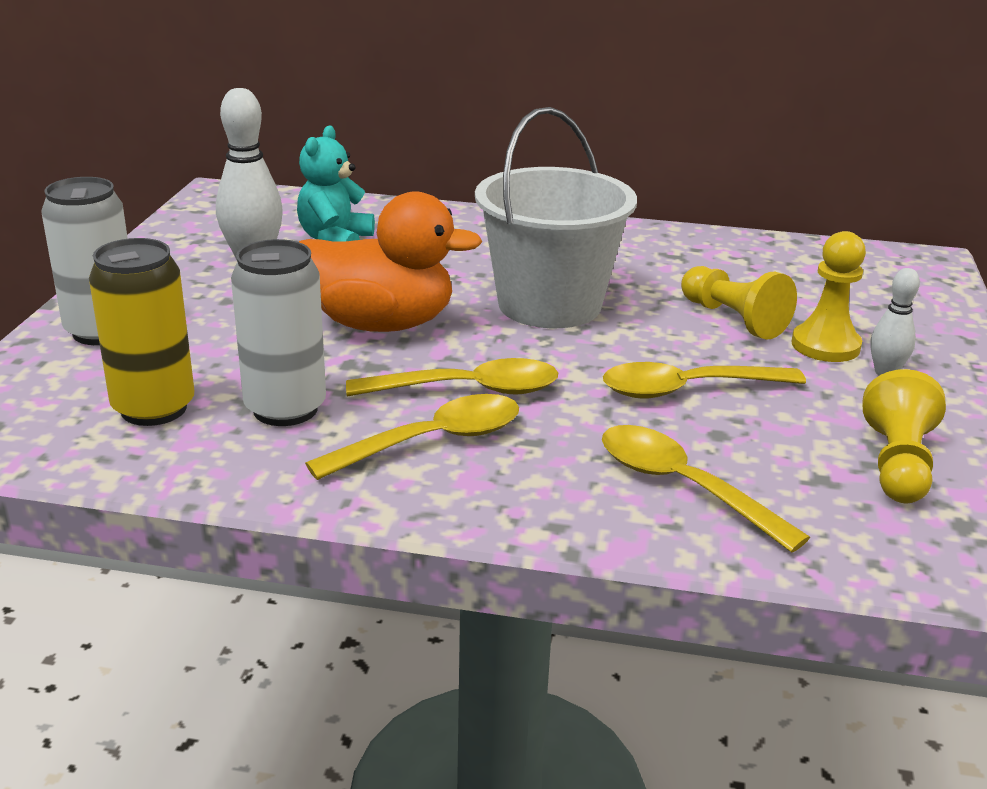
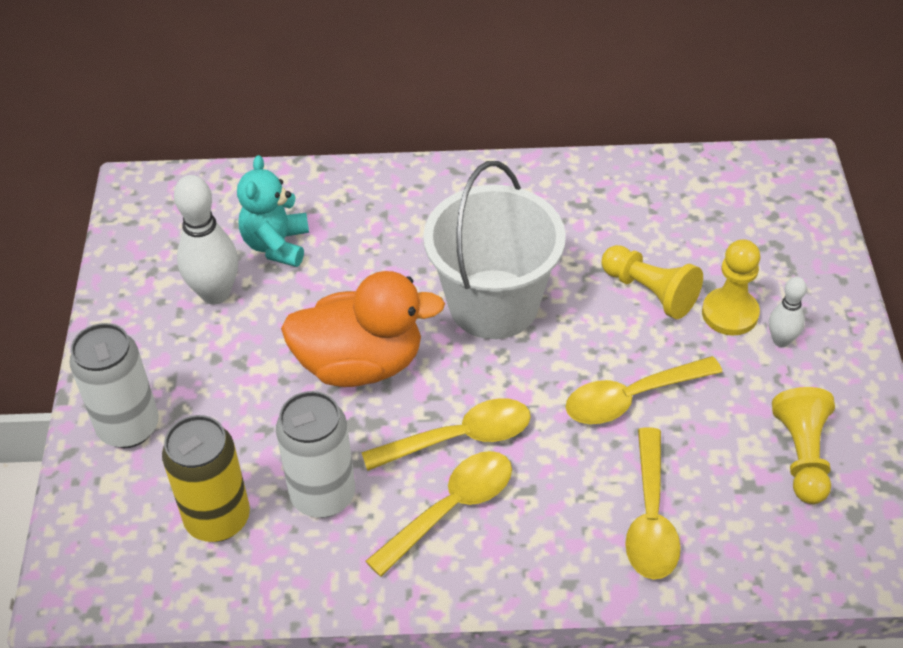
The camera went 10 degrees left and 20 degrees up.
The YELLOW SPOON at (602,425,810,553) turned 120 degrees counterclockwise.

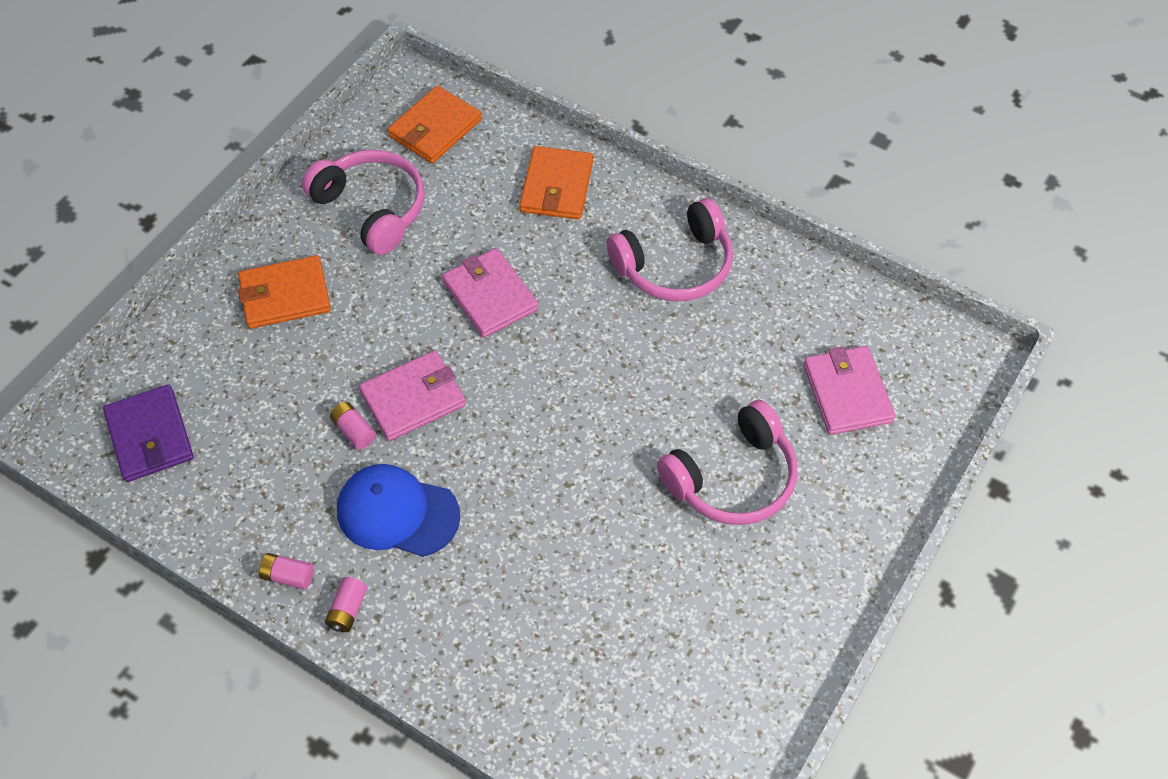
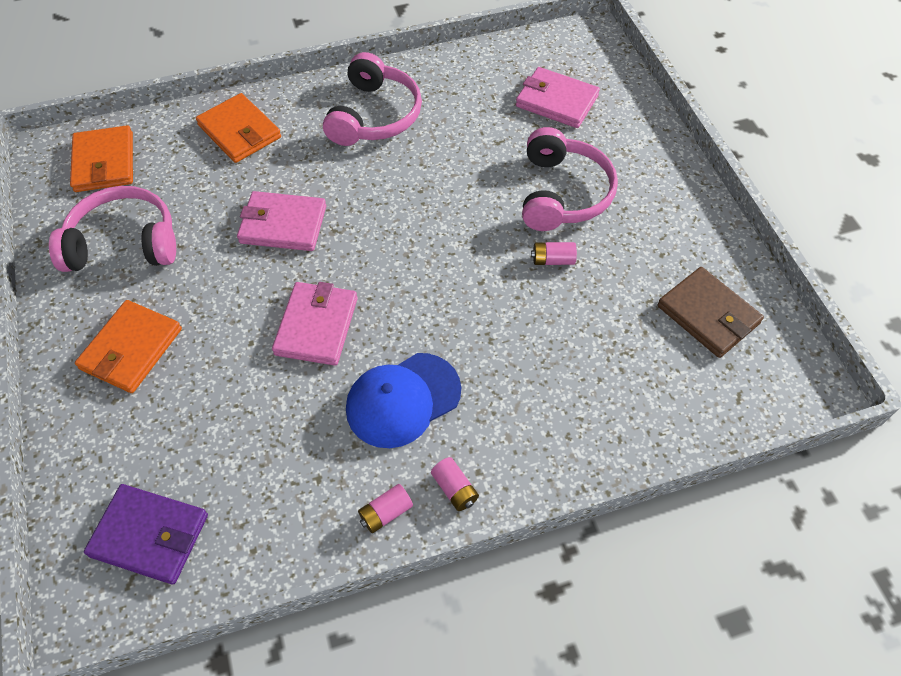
The camera went 50 degrees left and 0 degrees up.
The BROWN WALLET at (657,267,764,358) appeared.
The PINK BATTERY moved from (330,402,376,449) to (531,242,577,265).

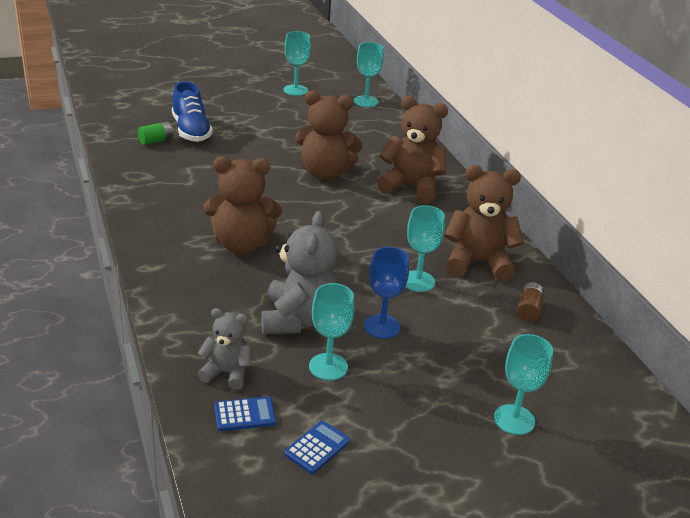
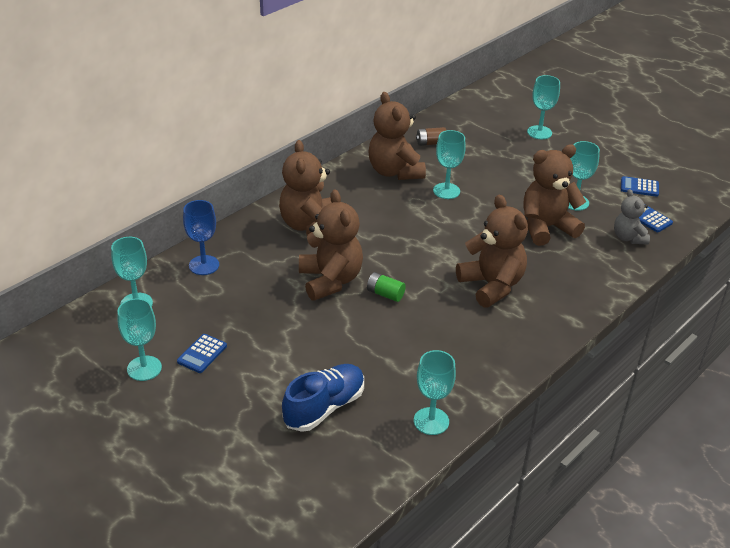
The camera went 115 degrees left and 5 degrees up.
The BLUE CALCULATOR at (177,334,227,373) appeared.
The TURQUOISE GOBLET at (414,350,456,435) appeared.
The GREEN BATTERY moved from (138,121,173,145) to (367,272,406,302).
The BLUE GOBLET moved from (364,247,409,339) to (183,200,219,275).
The GREY TEDDY BEAR at (261,211,338,334) became the BROWN TEDDY BEAR at (524,144,586,246).

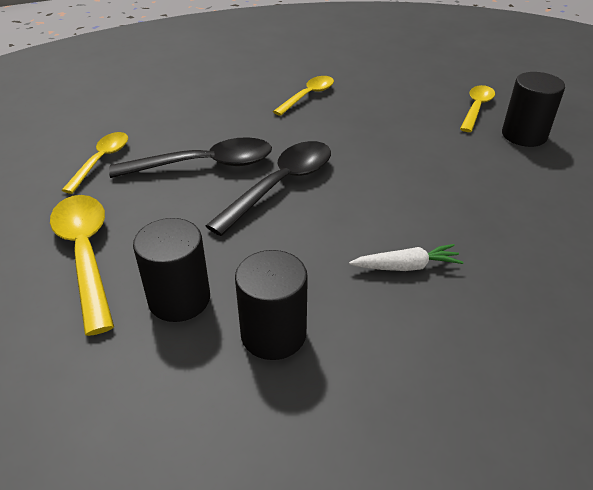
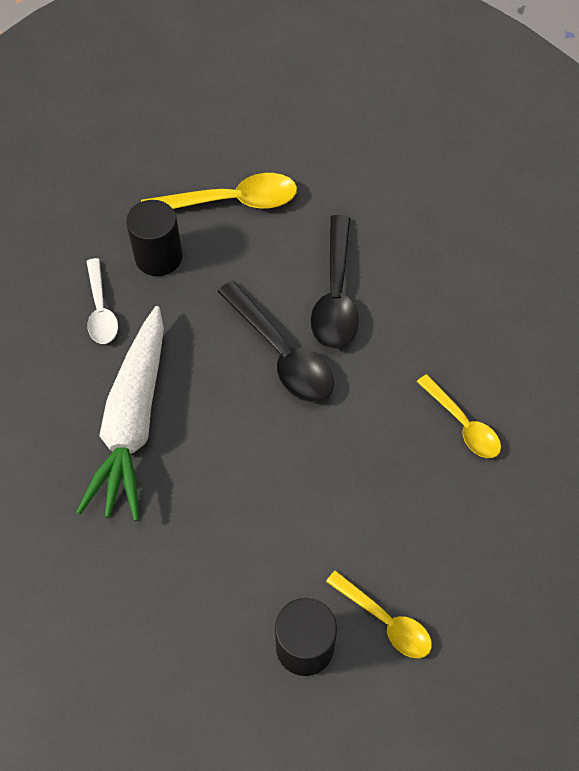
The camera went 105 degrees right and 20 degrees up.
The YELLOW SPOON at (62,132,128,194) disappeared.
The BLACK CYLINDER at (235,250,308,360) was replaced by the WHITE SPOON at (87,258,118,344).
The WHITE CARROT at (349,244,463,271) changed to 2.34 times the size.

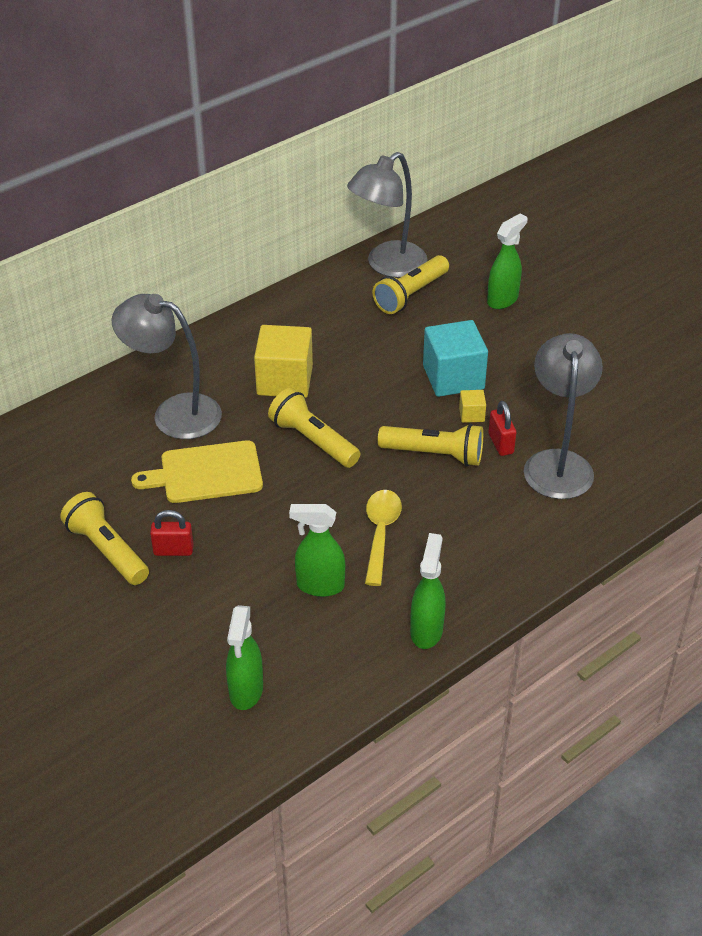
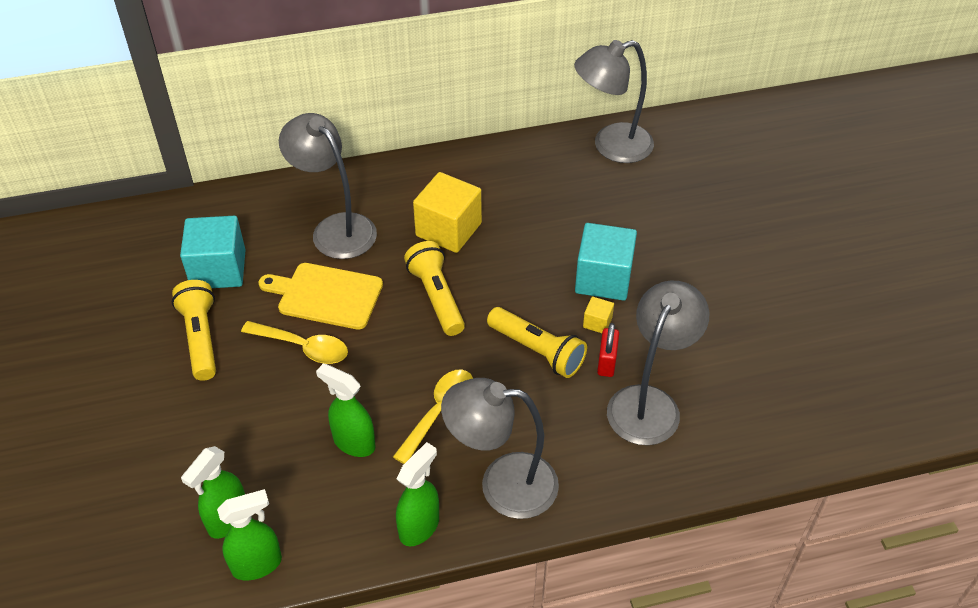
The camera went 25 degrees right and 5 degrees up.
The RED PADLOCK at (150,510,194,556) disappeared.
The YELLOW FLASHLIGHT at (373,255,449,314) disappeared.
The TURQUOISE CUBE at (180,216,245,288) appeared.
The YELLOW SPOON at (241,321,348,364) appeared.
The GREY LAMP at (441,378,559,519) appeared.
The GREEN SPRAY BOTTLE moved from (487,214,527,309) to (217,489,282,580).

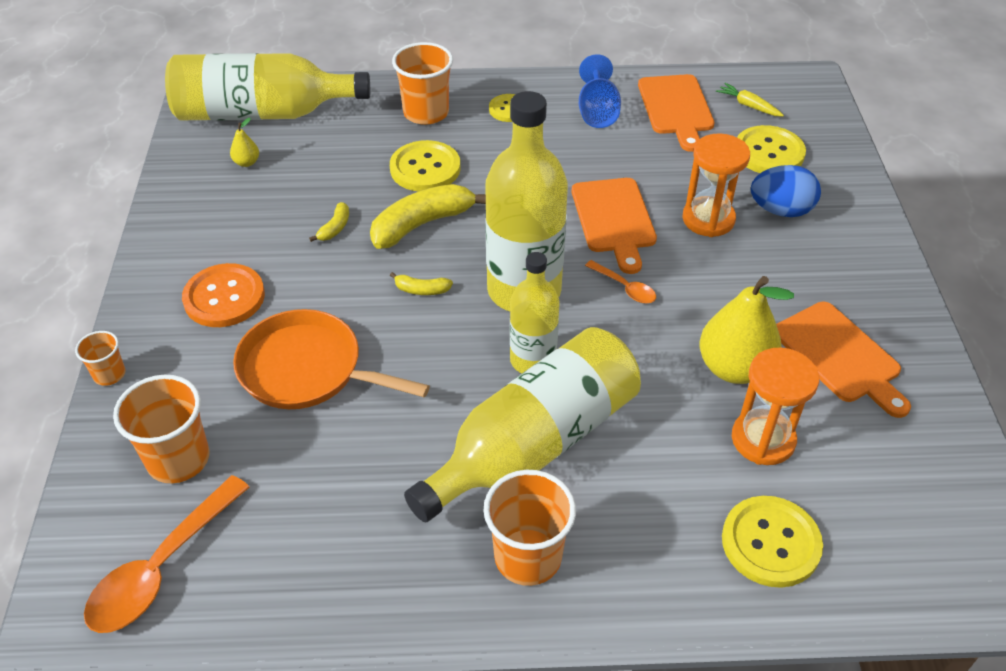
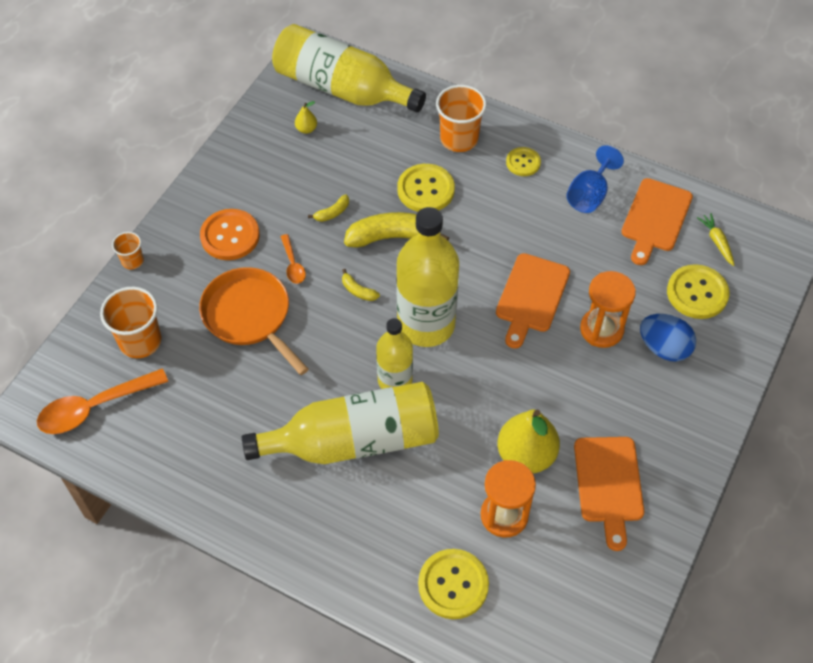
The camera went 30 degrees right and 10 degrees up.
The ORANGE CUP at (484,470,576,586) disappeared.
The ORANGE SPOON moved from (585,260,656,303) to (280,234,306,284).

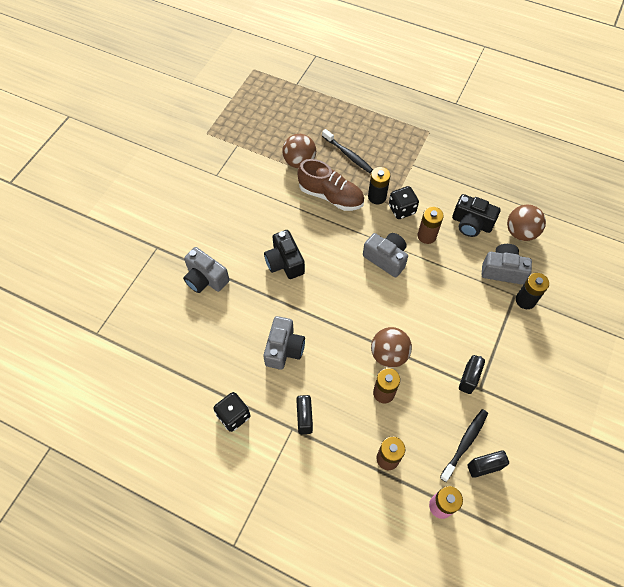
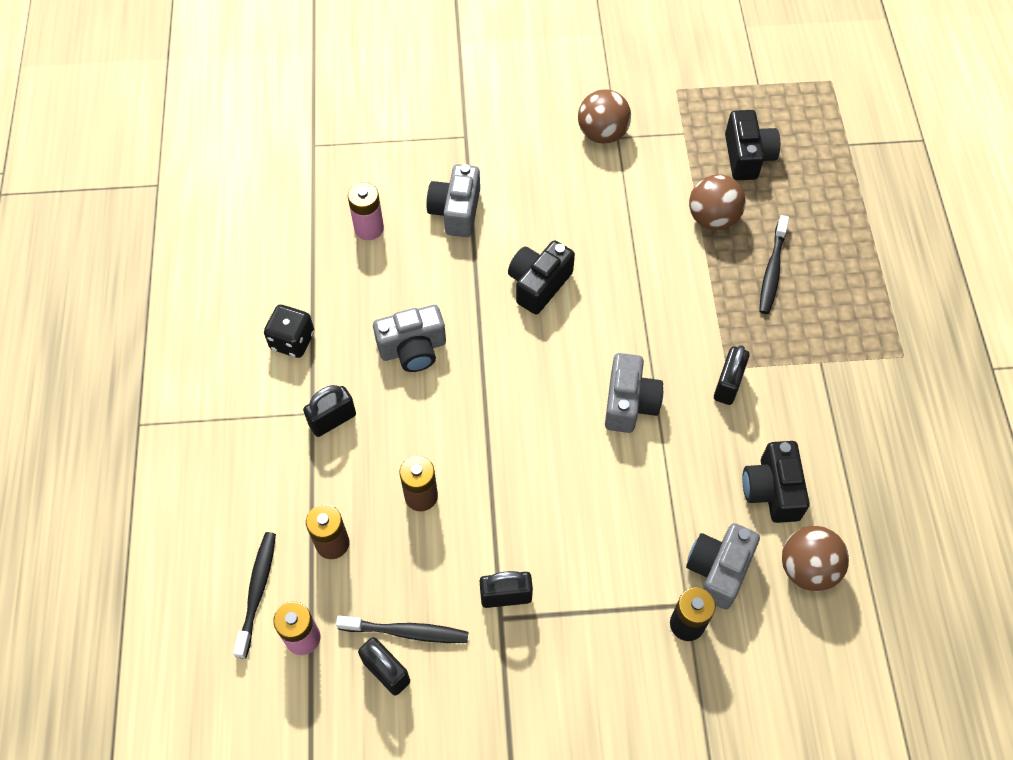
The camera went 60 degrees right and 0 degrees up.
The BROWN SHOE at (297,159,364,211) disappeared.
The BLACK BATTERY at (368,167,391,204) disappeared.
The BROWN BATTERY at (418,207,444,244) disappeared.
The BLACK TOOTHBRUSH at (233,532,276,659) appeared.
The PINK BATTERY at (348,182,384,240) appeared.
The BLACK CAMERA at (725,110,780,180) appeared.
The BROWN BALL moved from (371,327,412,368) to (578,89,631,144).
The BLACK DICE at (389,186,419,219) was replaced by the BLACK PADLOCK at (714,345,749,405).
The GREY CAMERA at (482,244,532,284) turned 135 degrees counterclockwise.

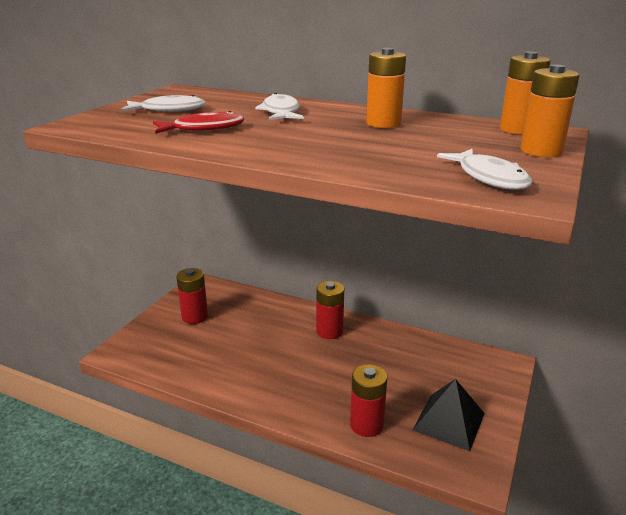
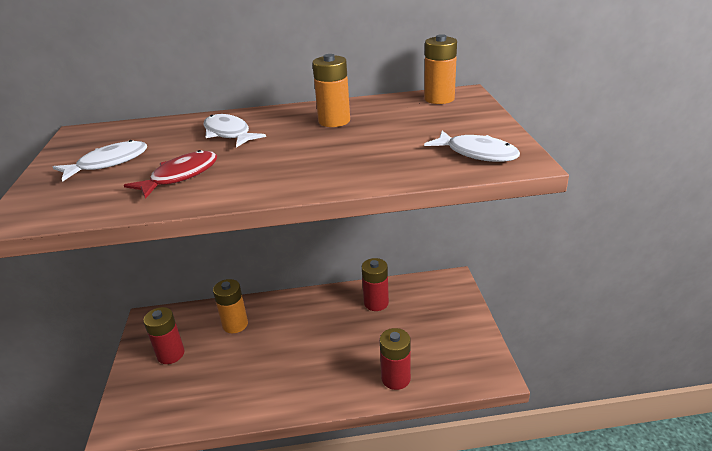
The camera went 30 degrees left and 5 degrees up.
The BLACK PYRAMID at (413,379,485,451) disappeared.
The RED BATTERY moved from (316,281,344,339) to (362,258,389,311).
The ORANGE BATTERY moved from (521,65,580,157) to (213,279,248,333).

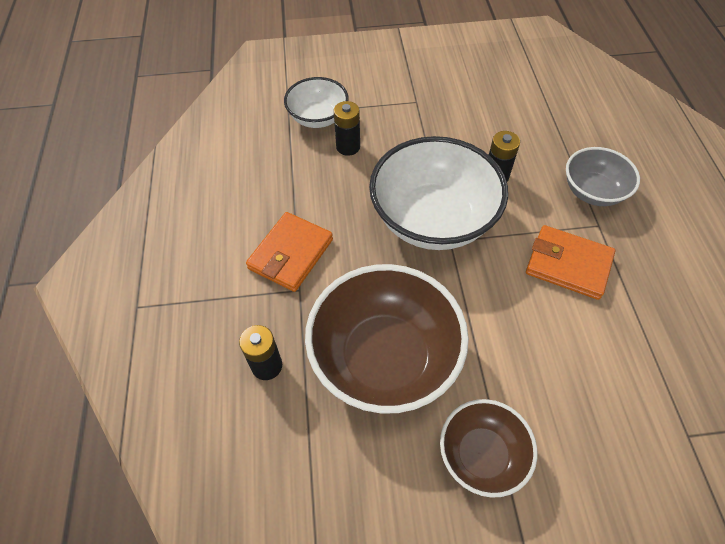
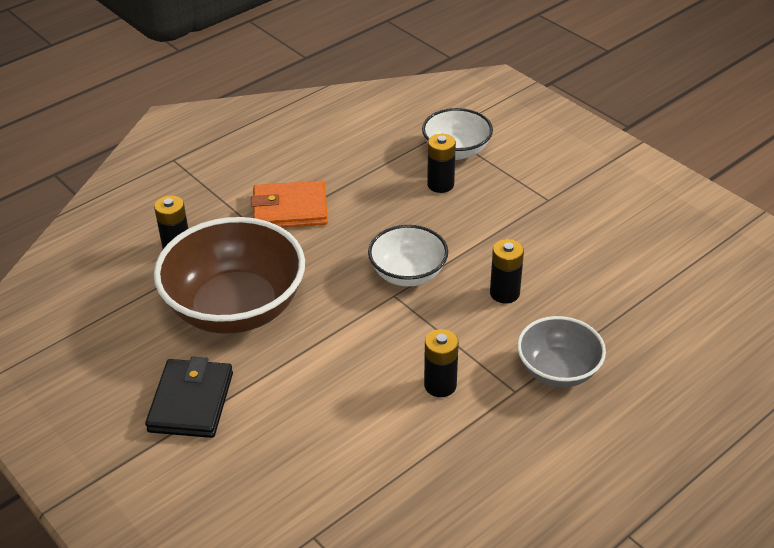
The camera went 55 degrees right and 15 degrees down.
The BROWN BOWL at (440,399,537,498) was replaced by the BLACK WALLET at (145,356,233,438).
The ORANGE WALLET at (526,225,615,300) was replaced by the BLACK BATTERY at (424,329,459,397).
The WHITE BOWL at (369,136,508,250) changed to 0.56 times the size.

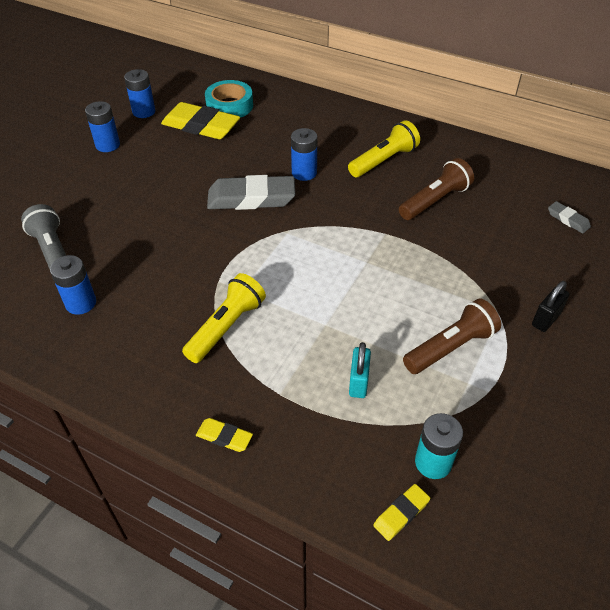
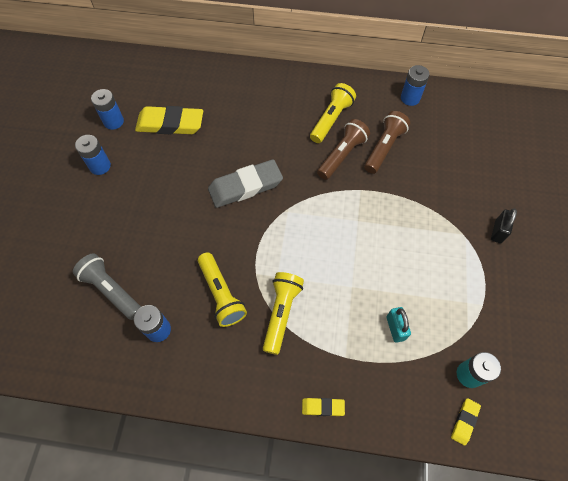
The camera went 20 degrees left and 15 degrees up.
The TURQUOISE TAPE at (205,80,253,118) disappeared.
The GREY ERASER at (548,201,591,233) disappeared.
The YELLOW FLASHLIGHT at (198,252,247,327) appeared.
The BLUE BATTERY moved from (291,128,317,181) to (401,65,430,106).
The BROWN FLASHLIGHT moved from (403,299,501,374) to (317,119,370,180).

